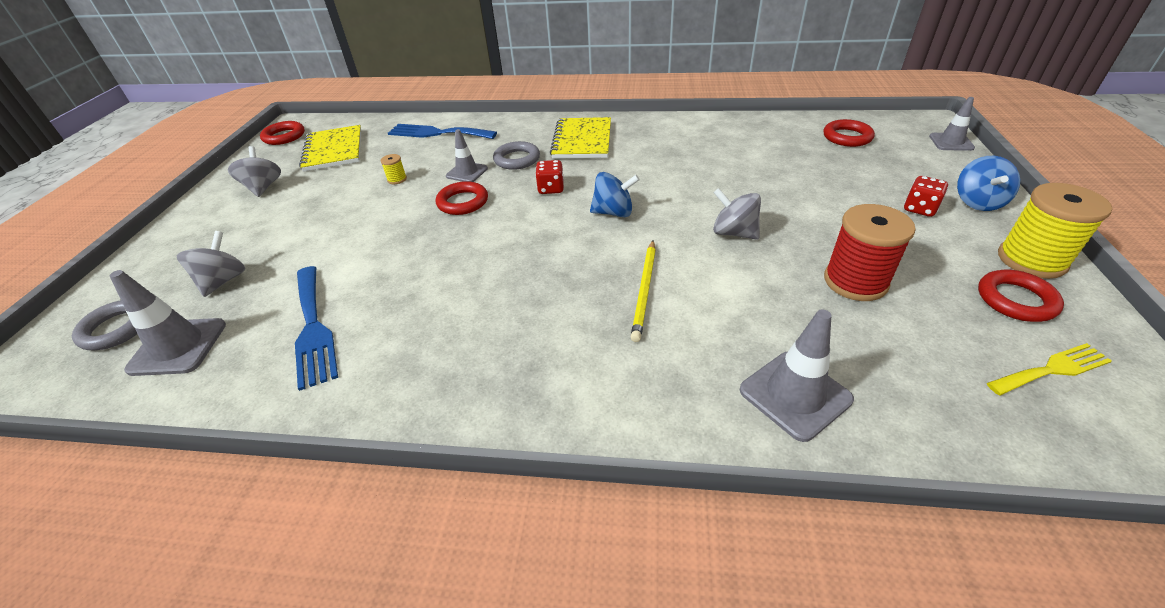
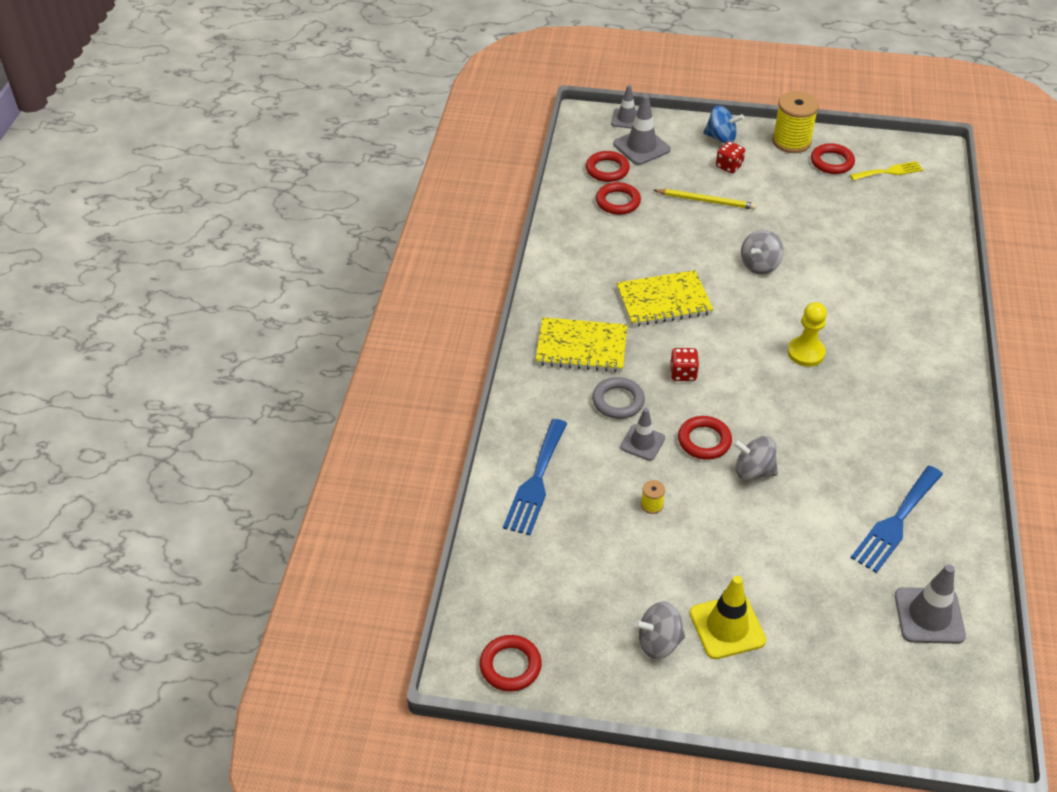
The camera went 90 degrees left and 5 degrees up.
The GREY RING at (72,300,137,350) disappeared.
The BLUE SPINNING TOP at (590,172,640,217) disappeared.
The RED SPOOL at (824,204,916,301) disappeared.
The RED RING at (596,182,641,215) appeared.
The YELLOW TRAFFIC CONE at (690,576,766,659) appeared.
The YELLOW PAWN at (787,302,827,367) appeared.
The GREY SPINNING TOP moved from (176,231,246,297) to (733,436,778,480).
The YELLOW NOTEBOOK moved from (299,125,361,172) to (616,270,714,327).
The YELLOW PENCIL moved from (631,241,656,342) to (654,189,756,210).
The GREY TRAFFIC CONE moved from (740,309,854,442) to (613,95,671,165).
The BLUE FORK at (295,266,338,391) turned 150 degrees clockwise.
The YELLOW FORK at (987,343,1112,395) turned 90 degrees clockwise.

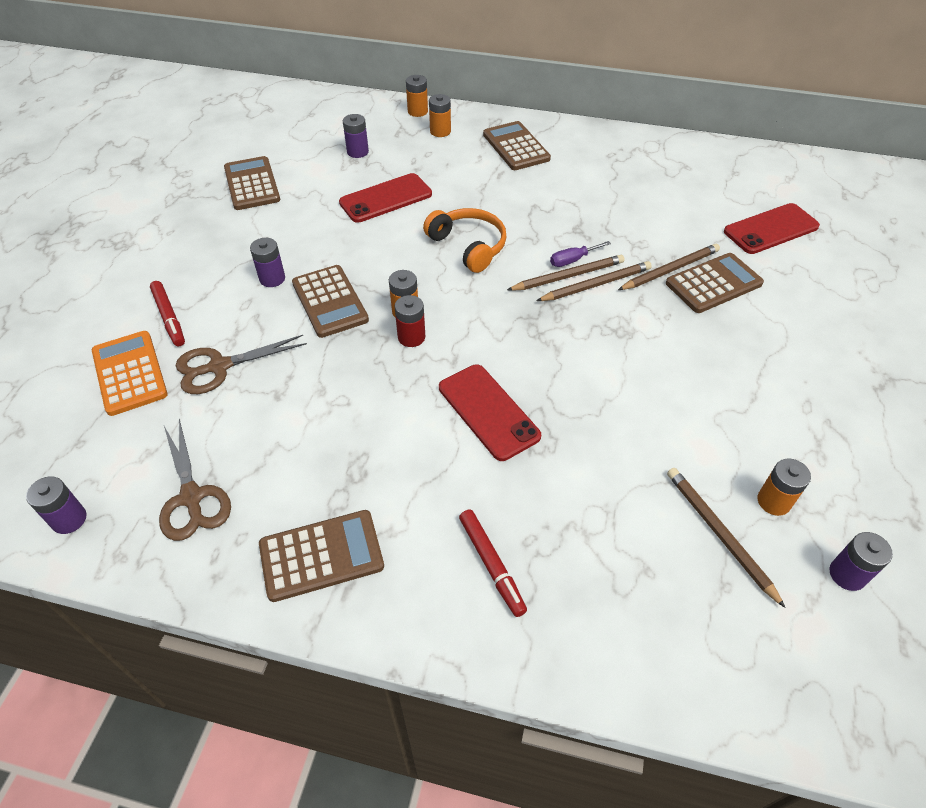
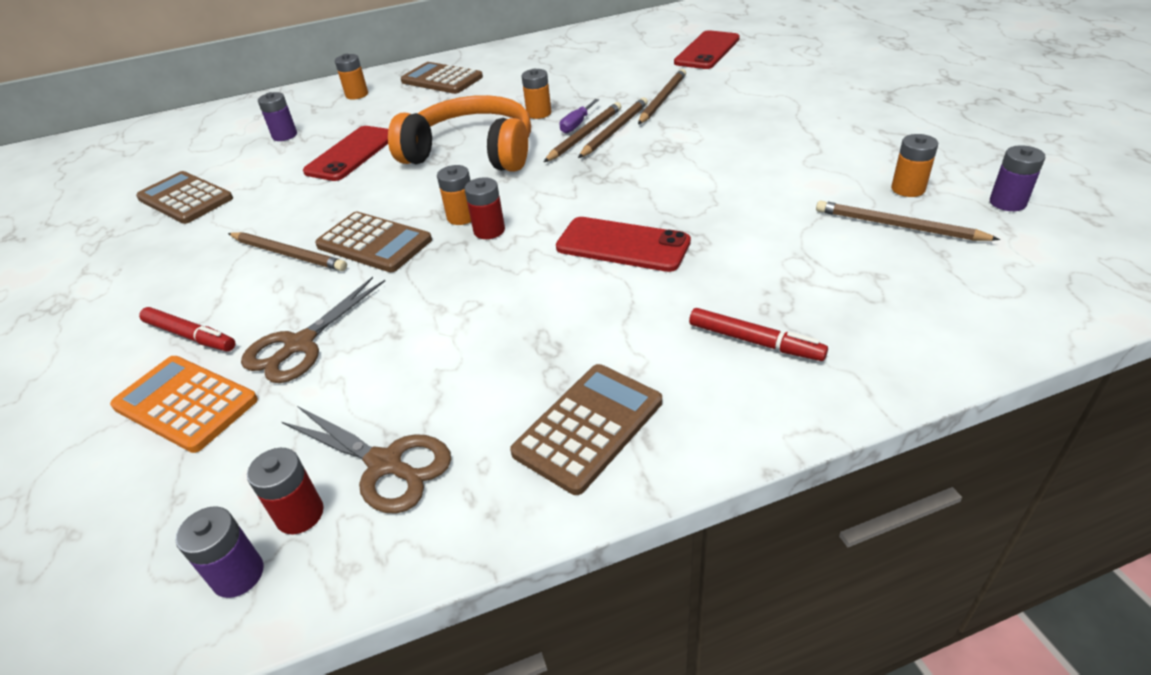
The camera went 30 degrees left and 10 degrees down.
The BROWN CALCULATOR at (666,253,764,313) disappeared.
The RED BATTERY at (247,448,324,534) appeared.
The ORANGE BATTERY moved from (406,75,428,117) to (521,69,551,119).
The PURPLE BATTERY at (250,238,285,287) was replaced by the BROWN PENCIL at (228,232,347,271).
The ORANGE HEADPHONES at (423,208,507,273) changed to 1.54 times the size.

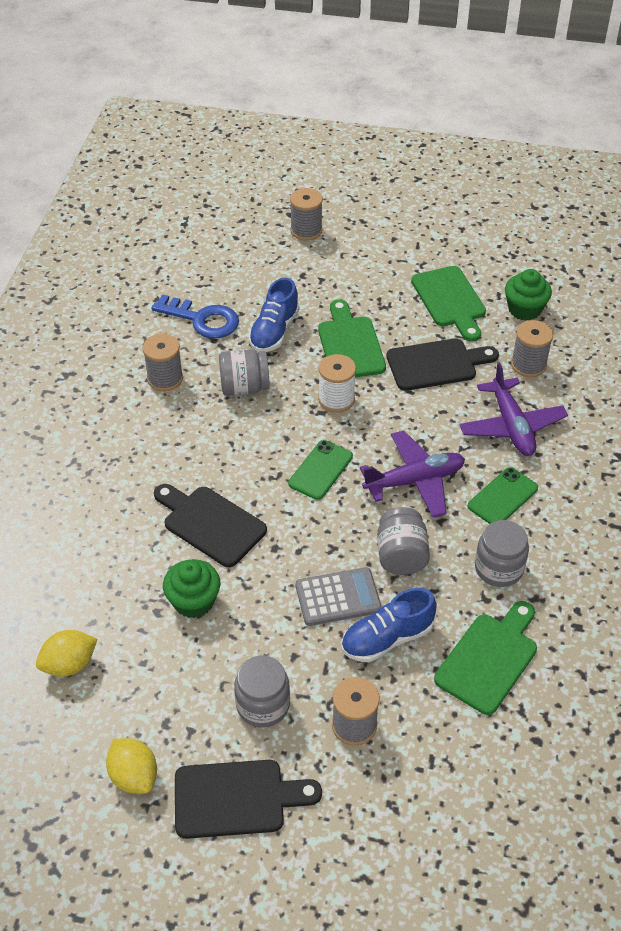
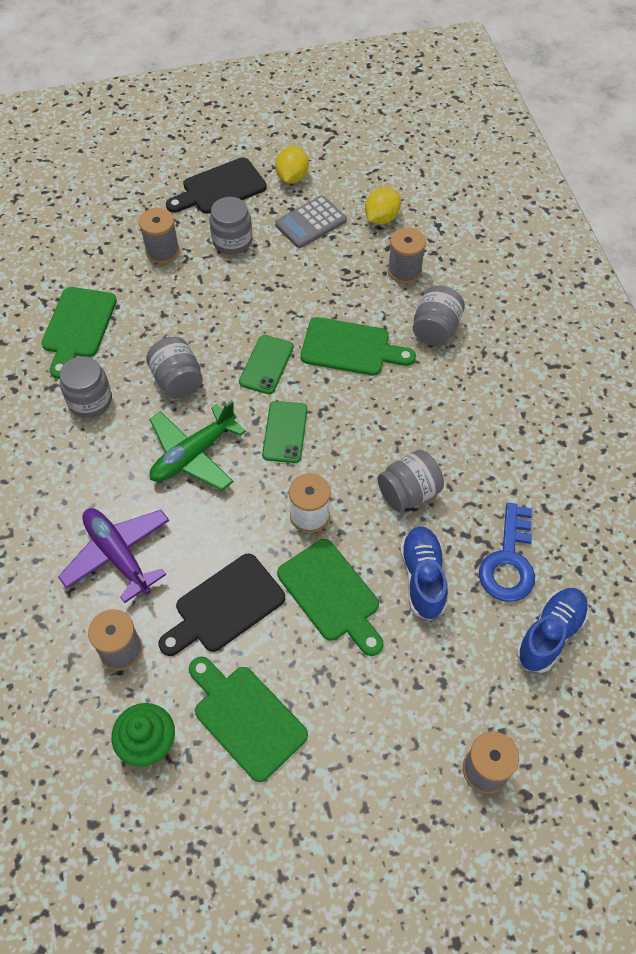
The camera went 155 degrees right and 10 degrees up.
The GREEN CUPCAKE at (163,559,221,618) disappeared.
The GREY JAR at (413,286,465,346) appeared.
The GREY SPOOL moved from (143,334,183,391) to (388,227,426,284).
The GREY CALCULATOR moved from (296,567,382,626) to (275,196,347,248).
The BLUE SHOE moved from (341,588,437,662) to (516,588,589,673).
The GREEN PHONE moved from (468,467,538,524) to (239,335,294,394).
The BLACK CUTTING BOARD at (154,484,267,567) became the GREEN CUTTING BOARD at (301,317,416,376).
The PURPLE PLANE at (360,430,465,518) became the GREEN PLANE at (149,400,246,491).
The YELLOW LEMON at (106,738,157,794) turned 75 degrees clockwise.
The BLUE KEY at (152,294,239,338) turned 75 degrees counterclockwise.

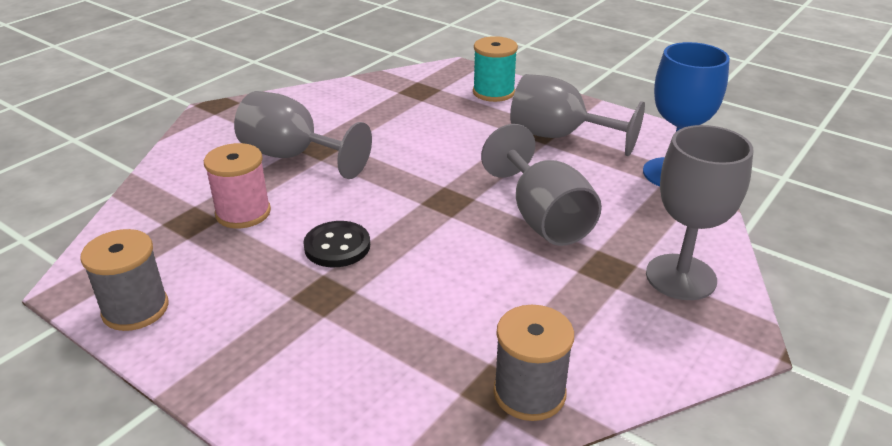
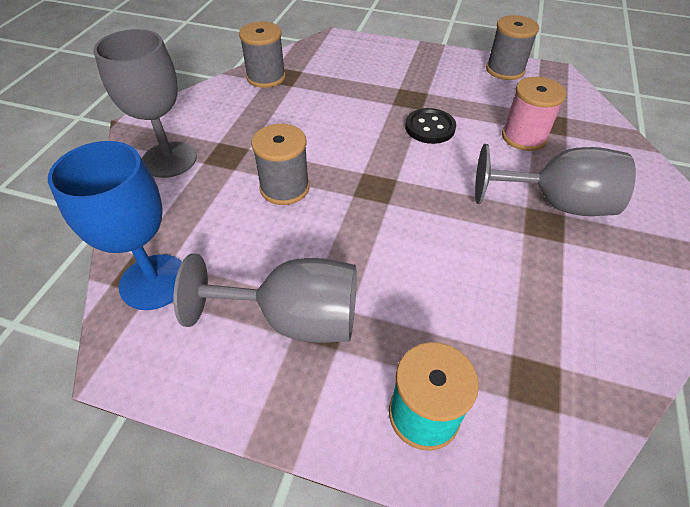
The camera went 160 degrees right and 15 degrees up.
The GREY GOBLET at (481,124,602,246) was replaced by the GREY SPOOL at (251,124,310,205).

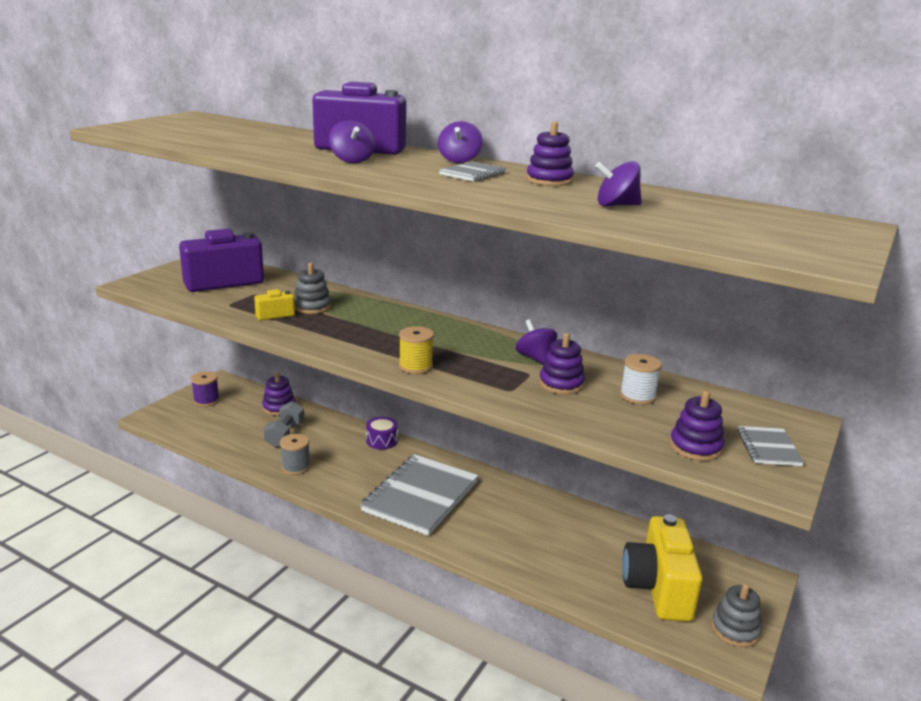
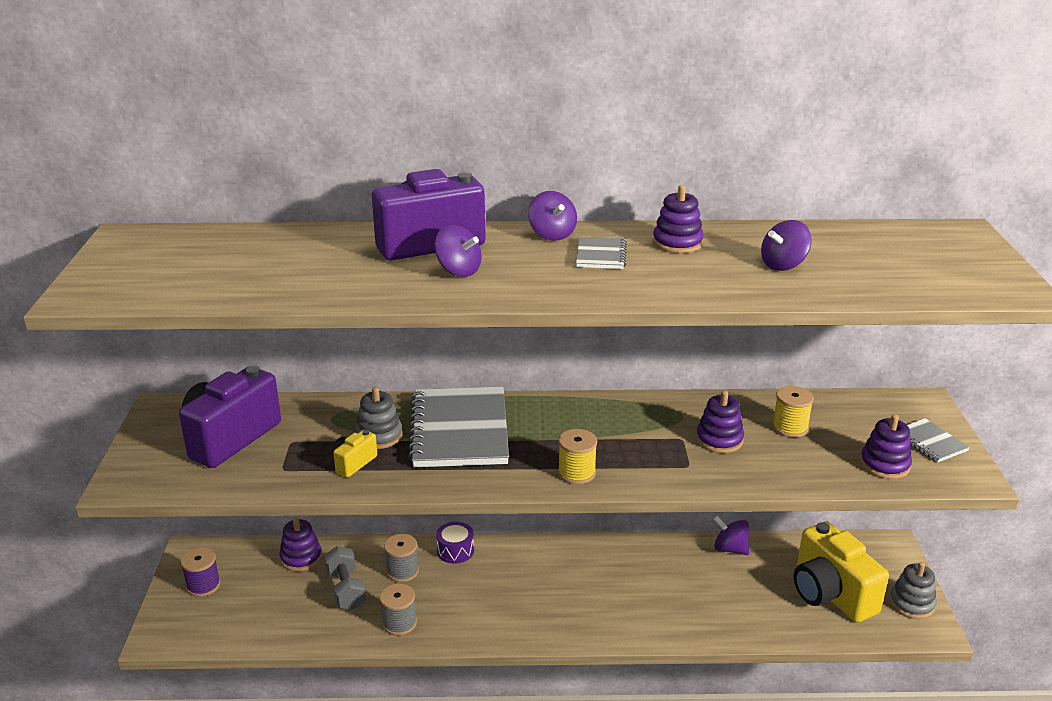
The camera went 30 degrees left and 5 degrees up.
The GREY SPOOL at (384,534,419,582) appeared.
The GREY NOTEBOOK moved from (360,454,478,536) to (408,387,509,467).
The PURPLE SPINNING TOP moved from (516,319,557,364) to (714,516,749,555).
The WHITE SPOOL at (620,354,662,405) became the YELLOW SPOOL at (772,386,814,438).

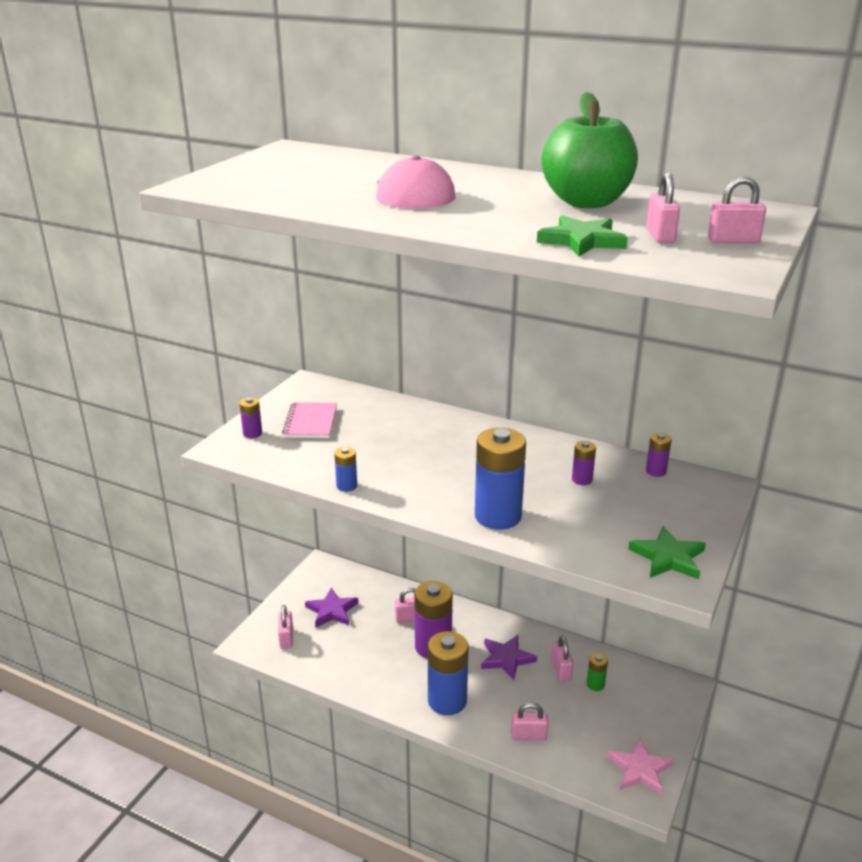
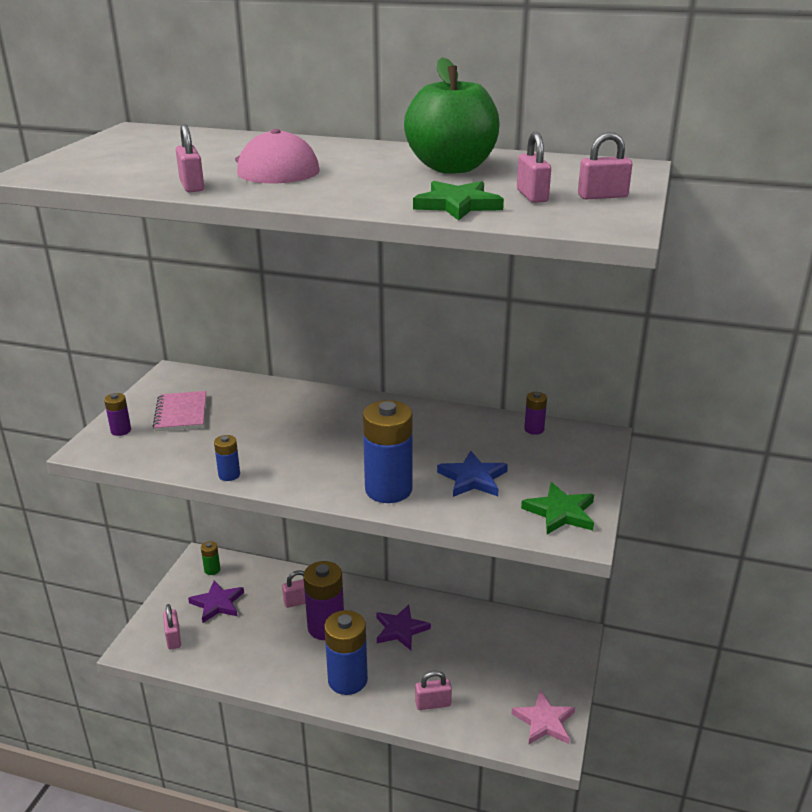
The camera went 10 degrees left and 0 degrees up.
The PURPLE BATTERY at (572,441,596,485) disappeared.
The BLUE STAR at (437,451,508,497) appeared.
The PINK PADLOCK moved from (551,636,573,682) to (176,124,204,192).
The GREEN BATTERY moved from (587,653,608,691) to (201,541,220,575).

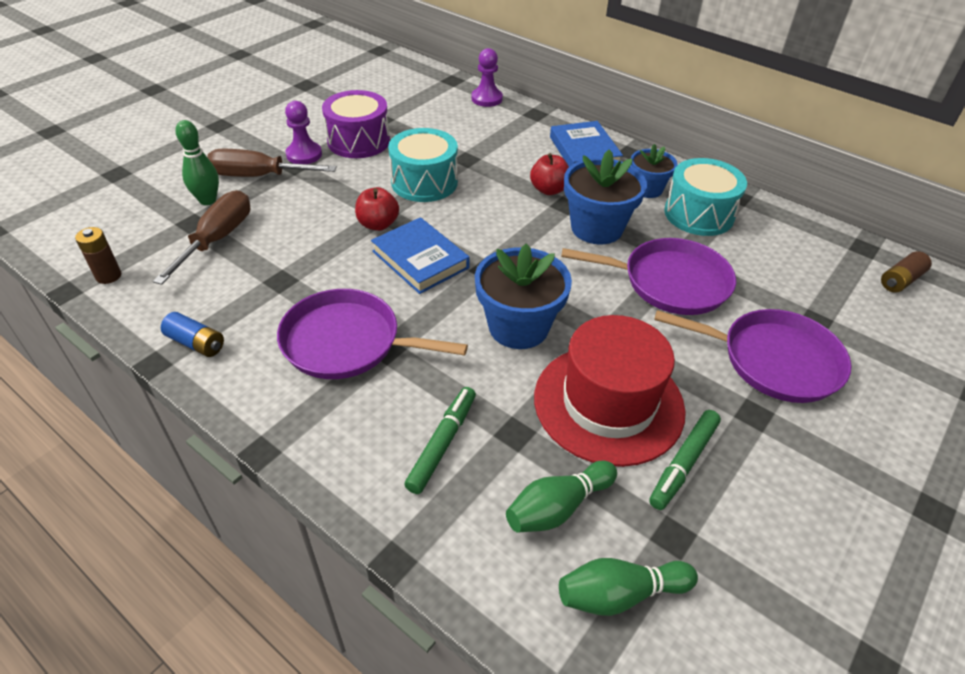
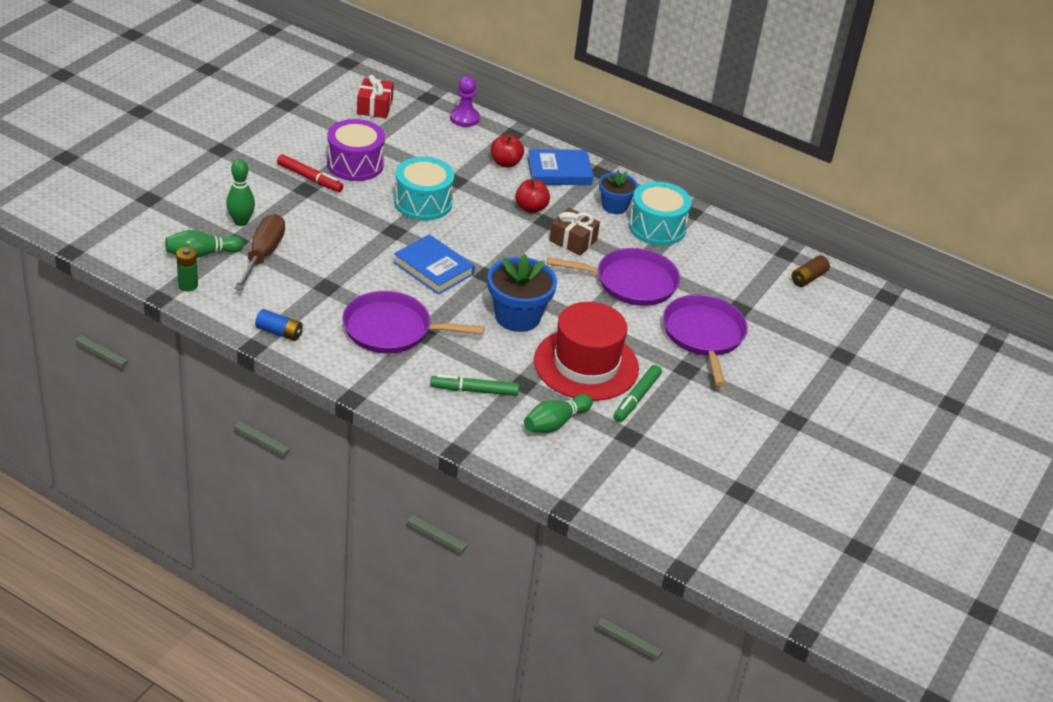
The camera went 10 degrees left and 5 degrees down.
The BROWN SCREWDRIVER at (207,149,337,177) disappeared.
The RED GIFT at (357,75,394,118) appeared.
The RED APPLE moved from (355,187,399,231) to (491,134,524,168).
The GREEN BOWLING PIN moved from (559,558,698,616) to (165,230,244,258).
The PURPLE PAWN at (285,101,322,164) was replaced by the RED MARKER at (277,154,343,192).
The BLUE FLOWER POT at (564,150,647,244) was replaced by the BROWN GIFT at (549,208,600,256).
The BROWN BATTERY at (75,227,121,284) became the GREEN BATTERY at (176,247,198,291).
The GREEN MARKER at (404,387,476,494) turned 105 degrees counterclockwise.
The BLUE BOOK at (550,121,623,167) turned 75 degrees counterclockwise.
The PURPLE PAN at (654,309,852,403) turned 105 degrees counterclockwise.

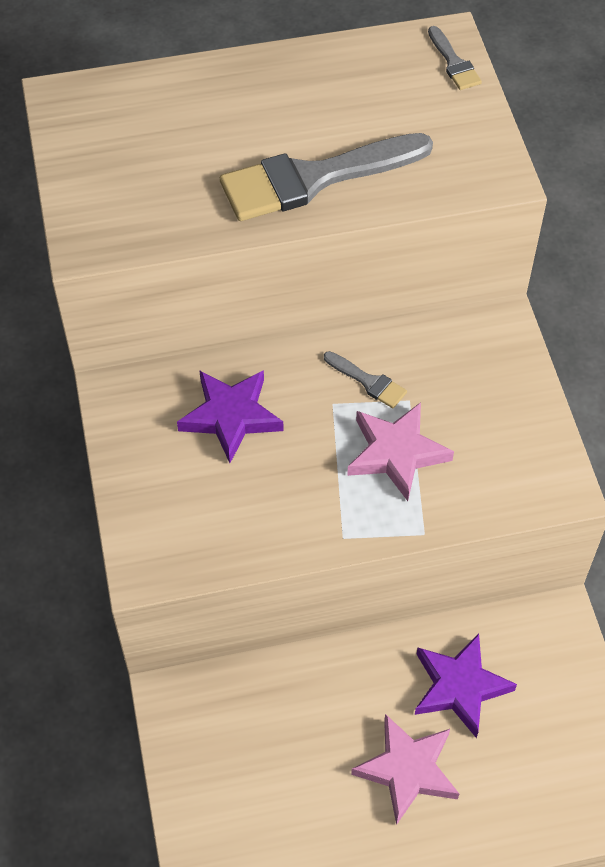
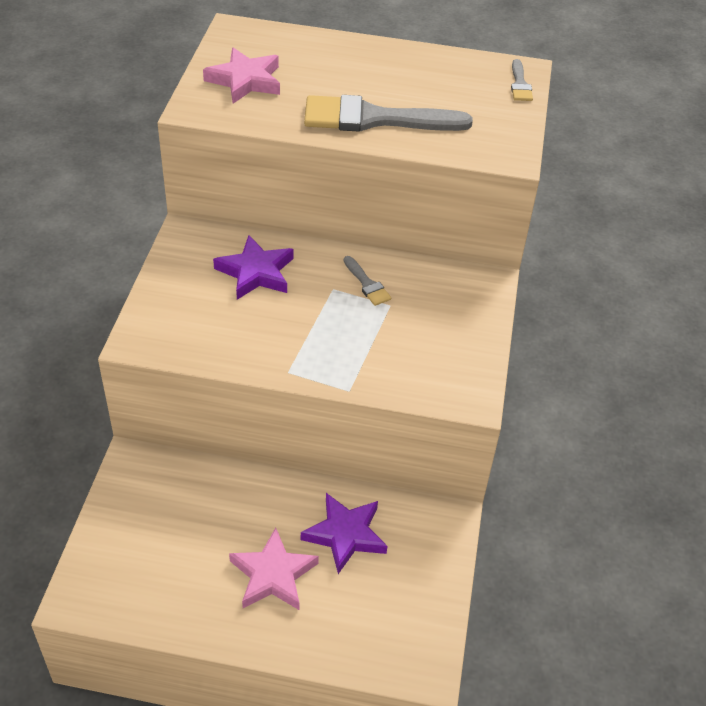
The camera went 20 degrees right and 10 degrees down.
The PINK STAR moved from (347,402,454,501) to (203,47,280,104).

